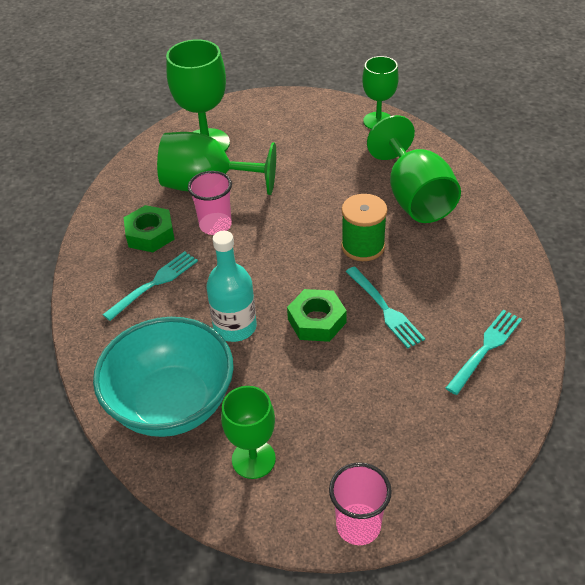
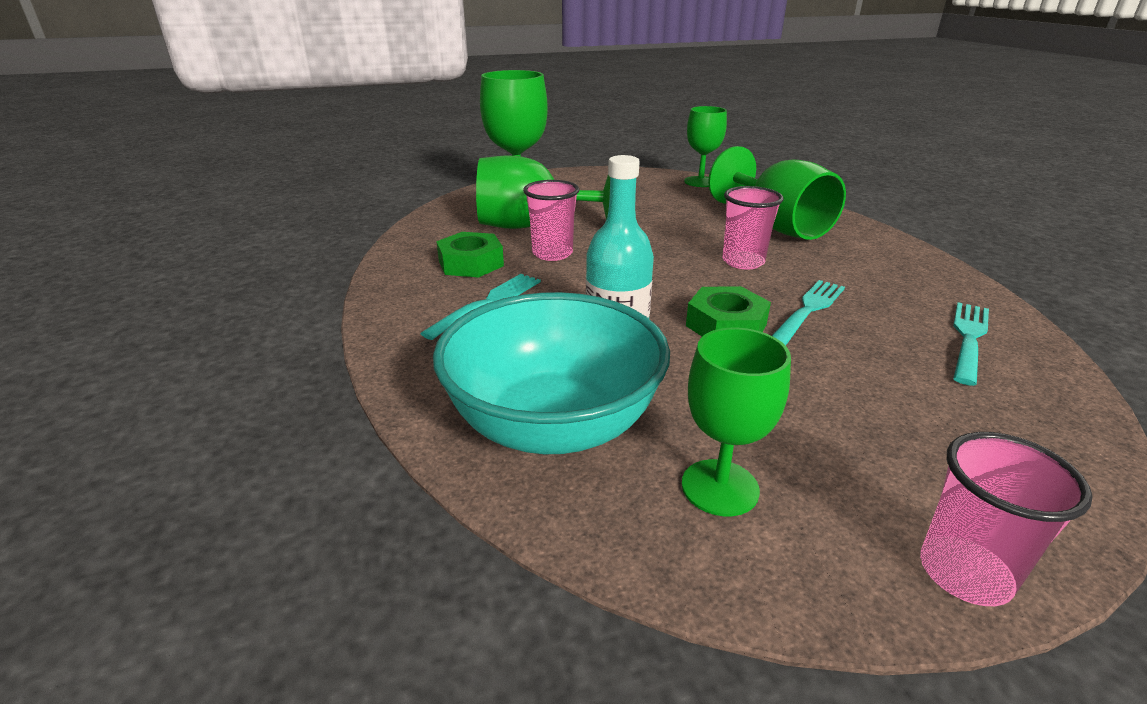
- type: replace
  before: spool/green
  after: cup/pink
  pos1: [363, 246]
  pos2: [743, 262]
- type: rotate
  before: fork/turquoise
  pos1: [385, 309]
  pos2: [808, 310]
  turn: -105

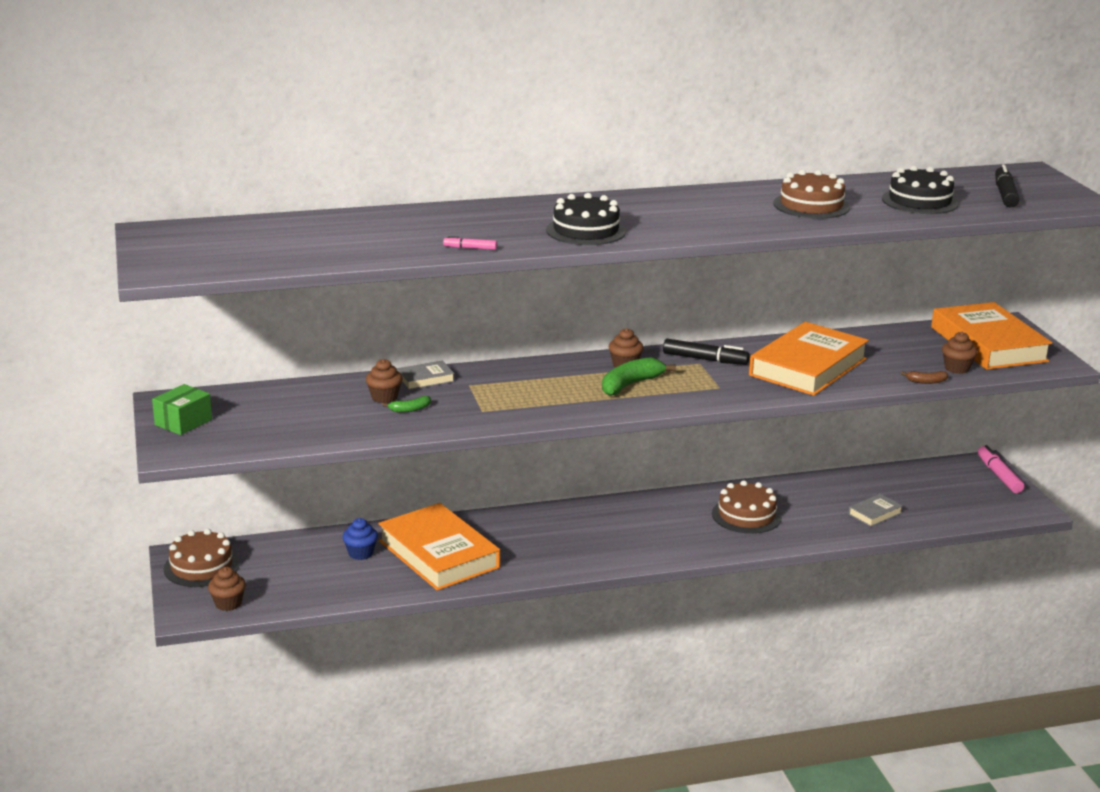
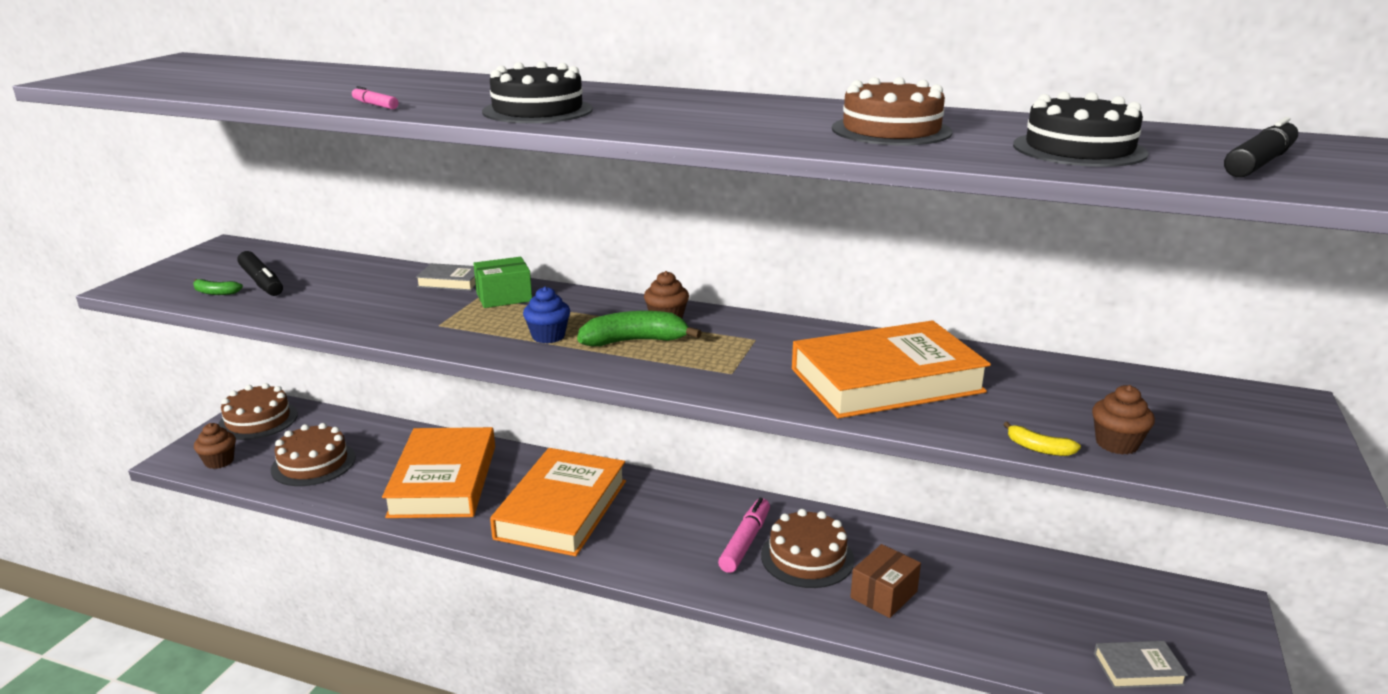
- type: move
  before: book/orange
  pos1: [988, 344]
  pos2: [562, 509]
- type: move
  before: marker/black
  pos1: [705, 359]
  pos2: [262, 282]
- type: delete
  before: cupcake/brown
  pos1: [384, 397]
- type: recolor
  before: banana/brown
  after: banana/yellow
  pos1: [926, 381]
  pos2: [1039, 448]
- type: move
  before: box/green
  pos1: [183, 422]
  pos2: [504, 297]
- type: move
  before: banana/green
  pos1: [410, 409]
  pos2: [215, 292]
- type: move
  before: marker/pink
  pos1: [999, 475]
  pos2: [745, 542]
- type: move
  before: book/grey
  pos1: [875, 513]
  pos2: [1138, 669]
- type: move
  before: cupcake/blue
  pos1: [360, 553]
  pos2: [548, 336]
- type: insert
  after: cake/brown
  pos2: [313, 463]
- type: insert
  after: box/brown
  pos2: [884, 594]

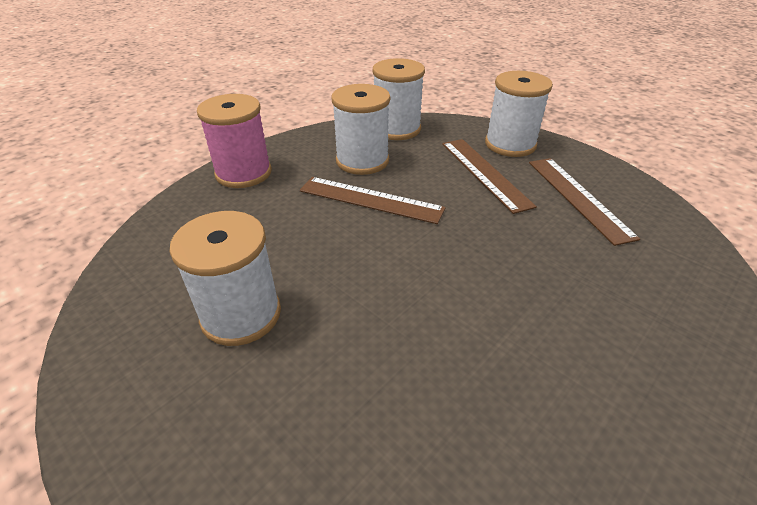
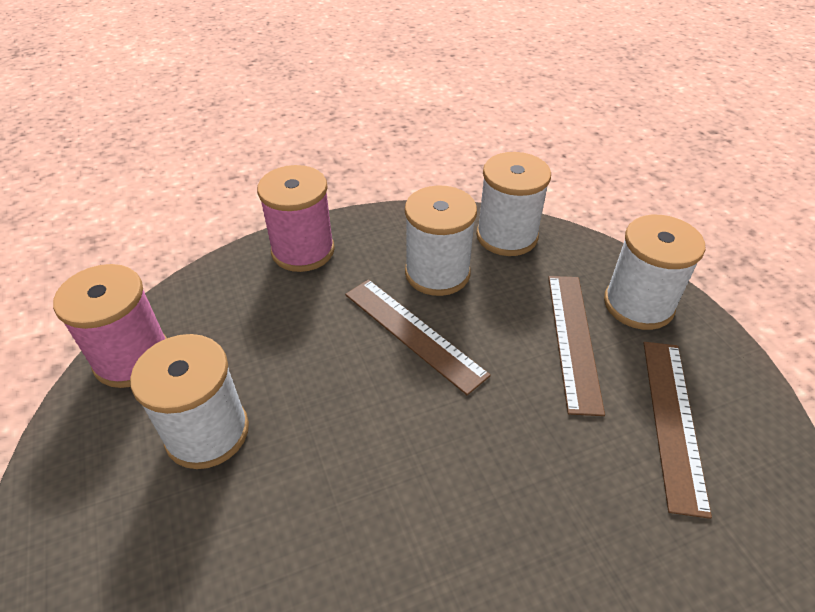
- type: insert
  after: spool/pink
  pos2: [132, 358]

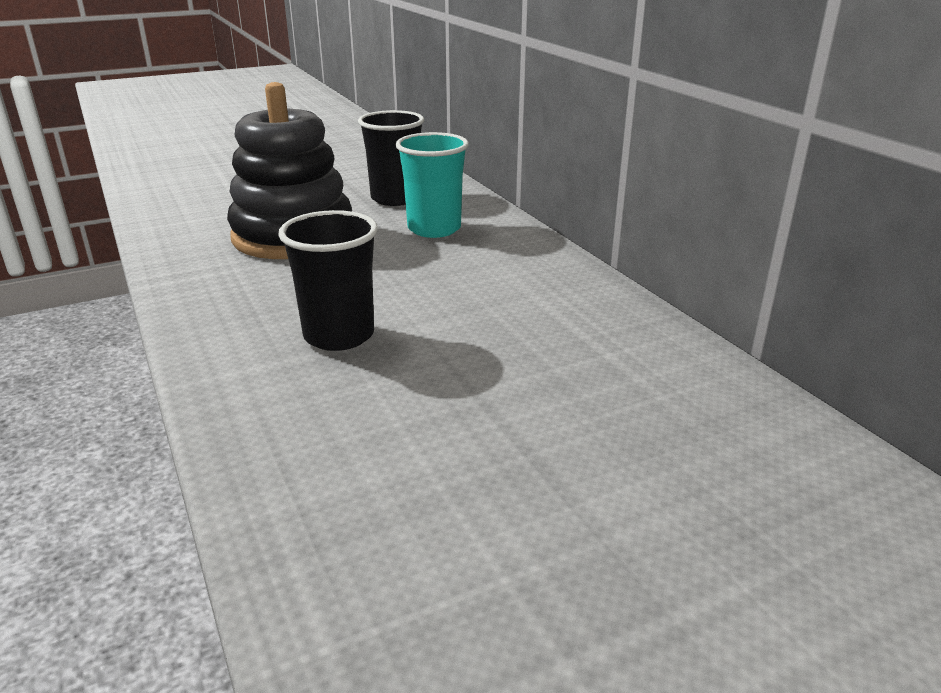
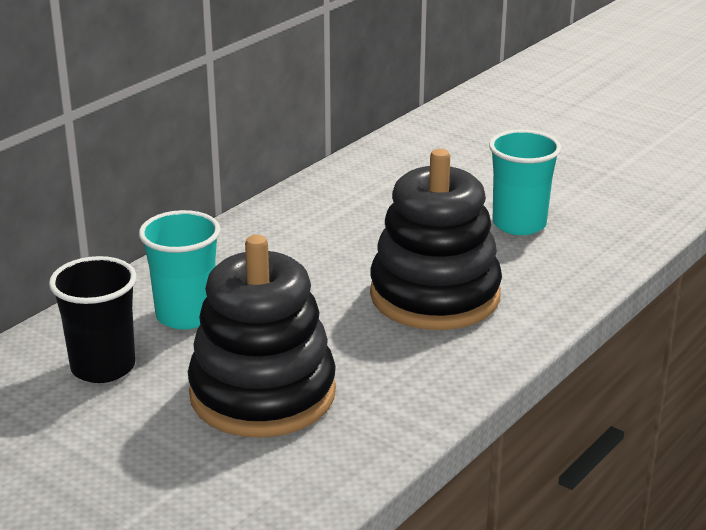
- type: replace
  before: cup/black
  after: stacking toy/black
  pos1: [339, 335]
  pos2: [435, 295]
- type: insert
  after: cup/turquoise
  pos2: [519, 224]

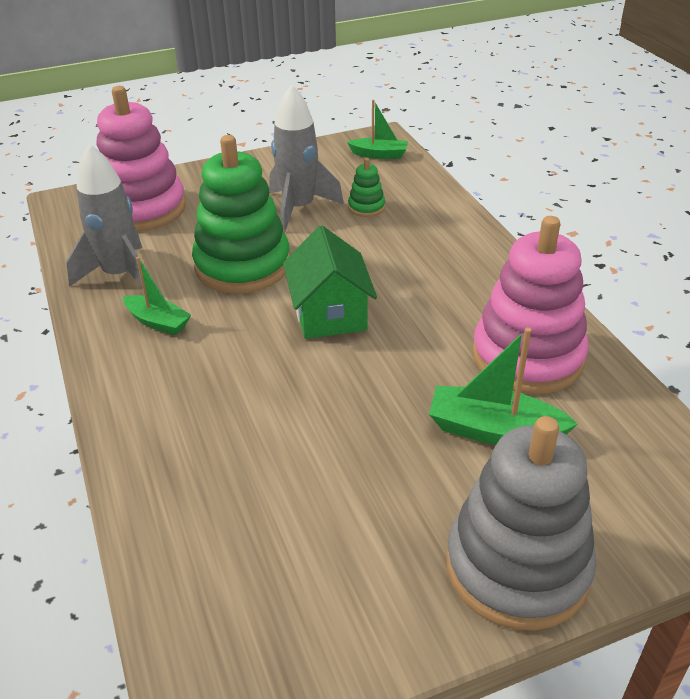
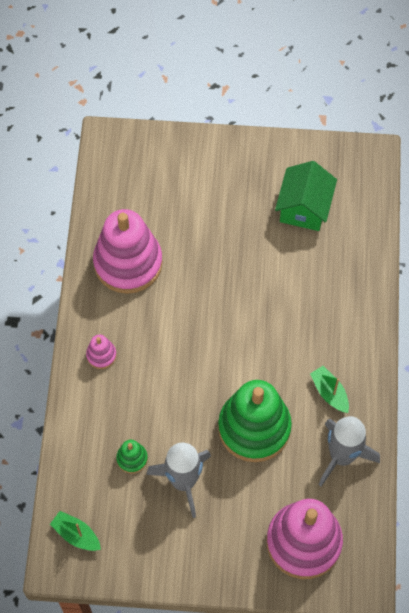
- type: move
  before: house/green
  pos1: [330, 314]
  pos2: [304, 208]
- type: delete
  before: boat/green
  pos1: [494, 430]
- type: delete
  before: stacking toy/grey
  pos1: [517, 567]
- type: insert
  after: stacking toy/pink
  pos2: [101, 355]

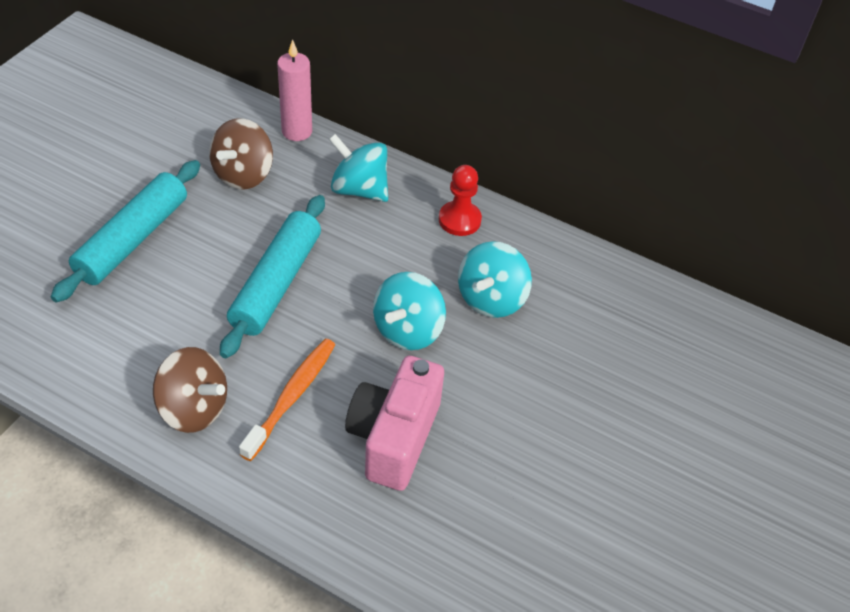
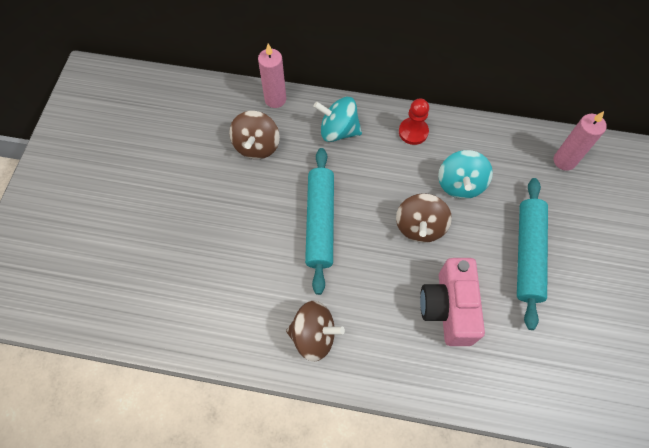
- type: move
  before: rolling pin/turquoise
  pos1: [133, 239]
  pos2: [528, 254]
- type: recolor
  before: spinning top/turquoise
  after: spinning top/brown
  pos1: [408, 330]
  pos2: [420, 227]
- type: delete
  before: toothbrush/orange
  pos1: [291, 397]
- type: insert
  after: candle/pink
  pos2: [564, 161]

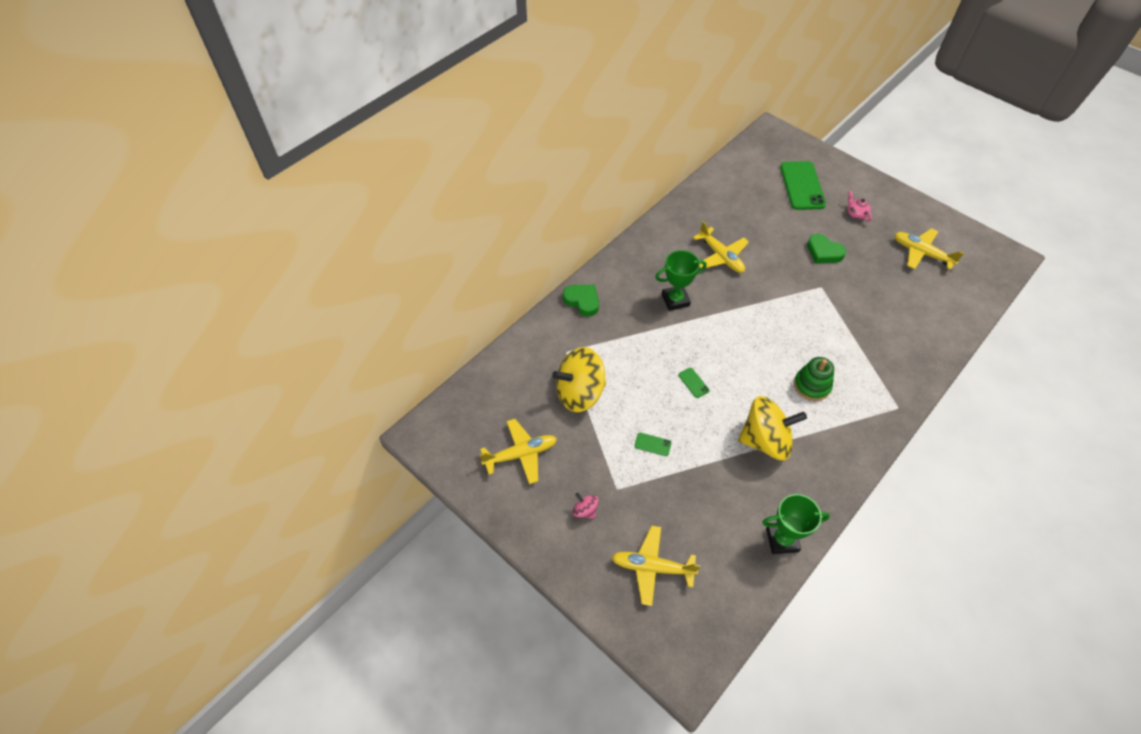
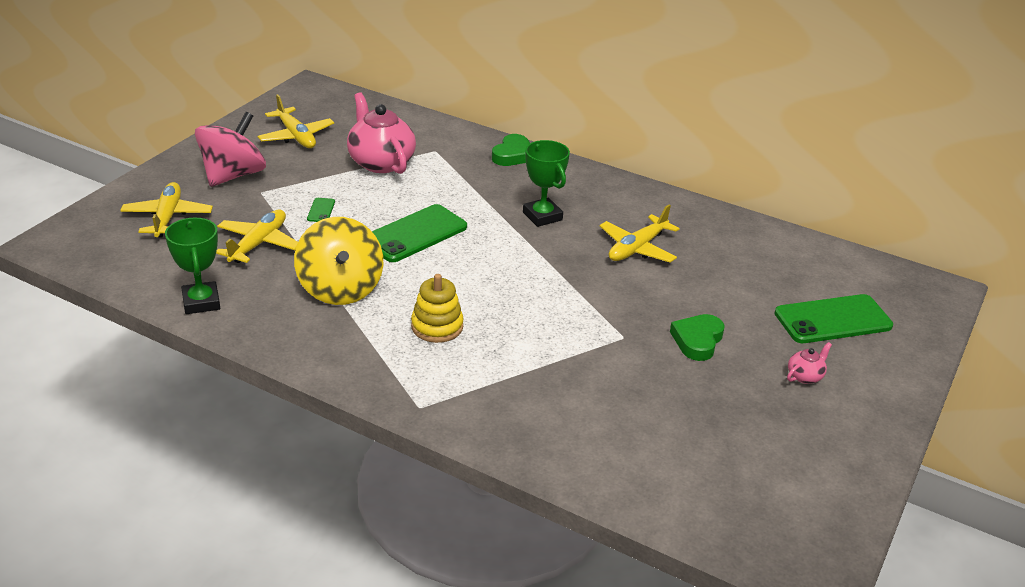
- type: move
  before: plane/yellow
  pos1: [921, 253]
  pos2: [258, 243]
- type: replace
  before: spinning top/yellow
  after: teapot/pink
  pos1: [580, 393]
  pos2: [381, 162]
- type: recolor
  before: stacking toy/green
  after: stacking toy/yellow
  pos1: [812, 385]
  pos2: [437, 326]
- type: resize
  before: phone/green
  pos1: [693, 383]
  pos2: [415, 234]
  scale: 2.39
- type: resize
  before: spinning top/pink
  pos1: [585, 510]
  pos2: [233, 175]
  scale: 2.34

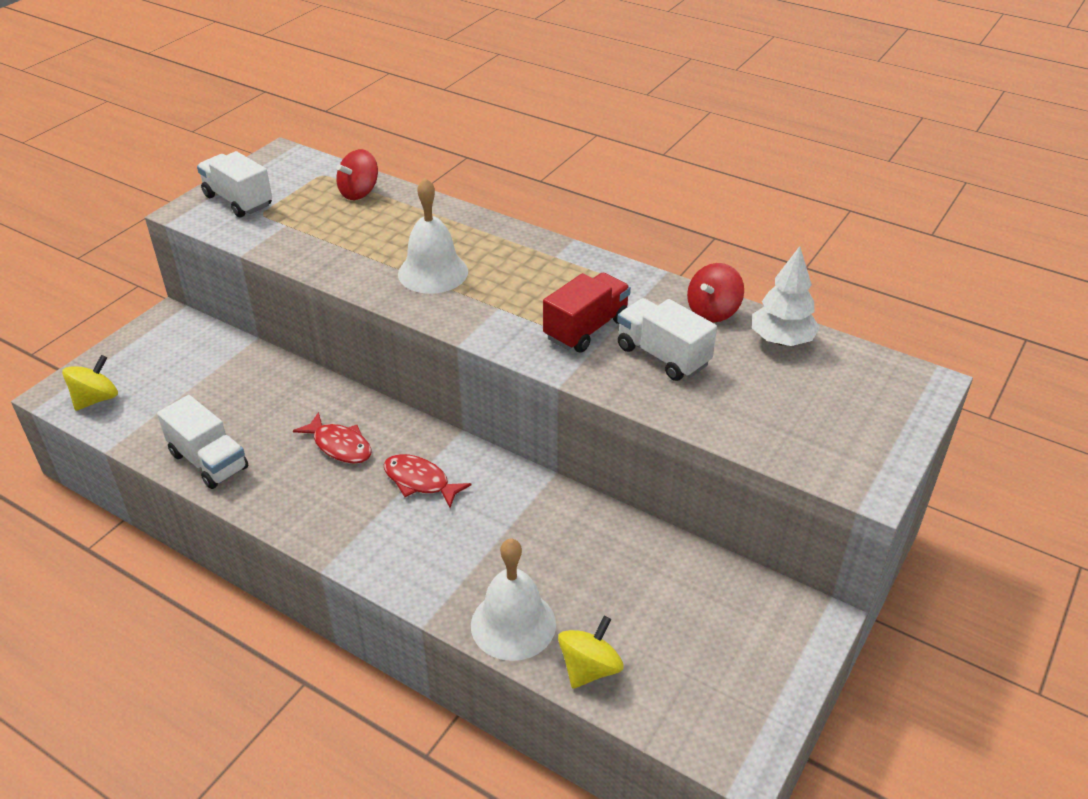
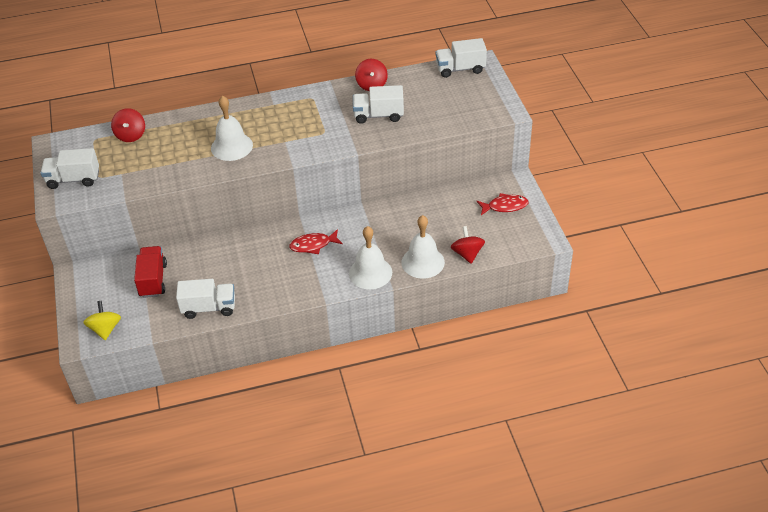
- type: delete
  before: tree/white
  pos1: [781, 340]
- type: move
  before: truck/red
  pos1: [586, 329]
  pos2: [153, 280]
- type: move
  before: fish/red
  pos1: [340, 446]
  pos2: [505, 206]
- type: recolor
  before: spinning top/yellow
  after: spinning top/red
  pos1: [589, 668]
  pos2: [467, 254]
- type: insert
  after: truck/white
  pos2: [460, 69]
- type: insert
  after: bell/white
  pos2: [370, 273]

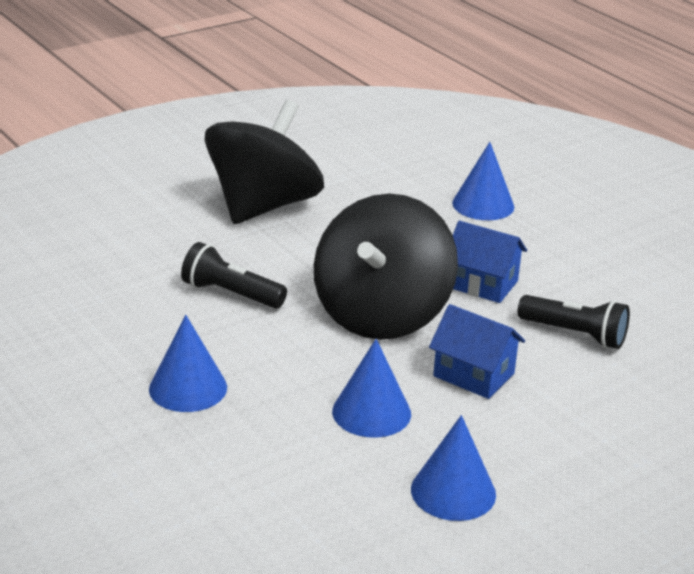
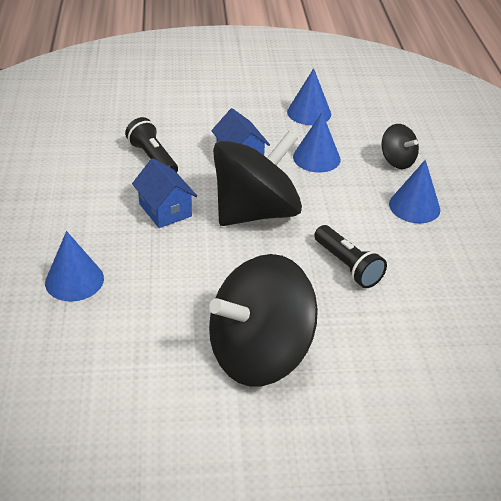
- type: insert
  after: spinning top/black
  pos2: [397, 161]

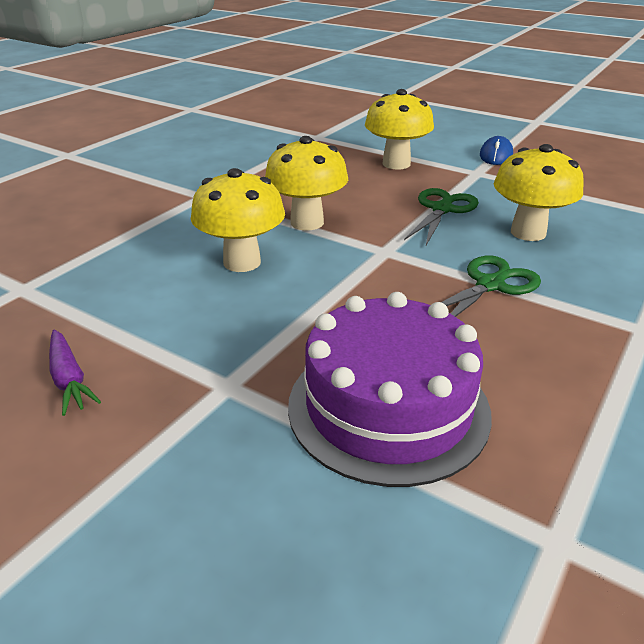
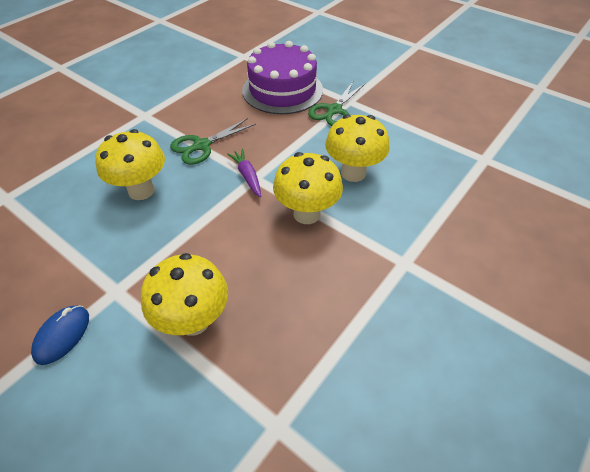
- type: move
  before: scissors/green
  pos1: [442, 209]
  pos2: [334, 111]
- type: move
  before: carrot/purple
  pos1: [69, 379]
  pos2: [247, 176]

